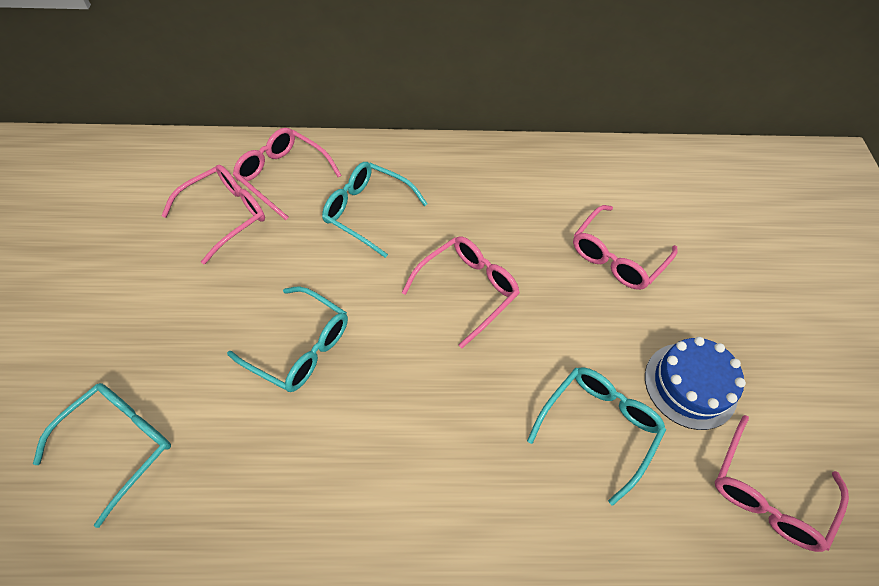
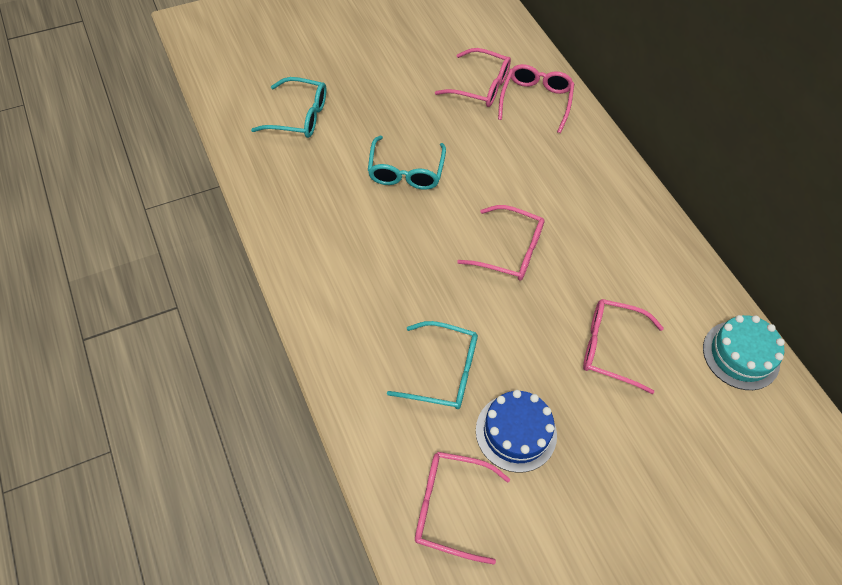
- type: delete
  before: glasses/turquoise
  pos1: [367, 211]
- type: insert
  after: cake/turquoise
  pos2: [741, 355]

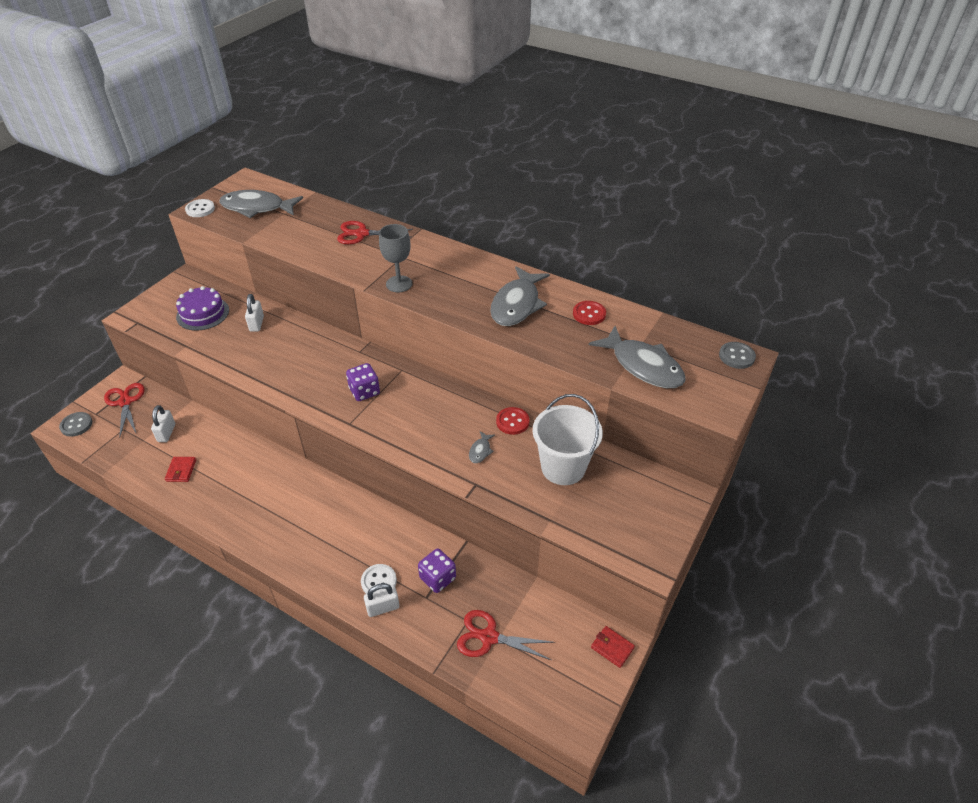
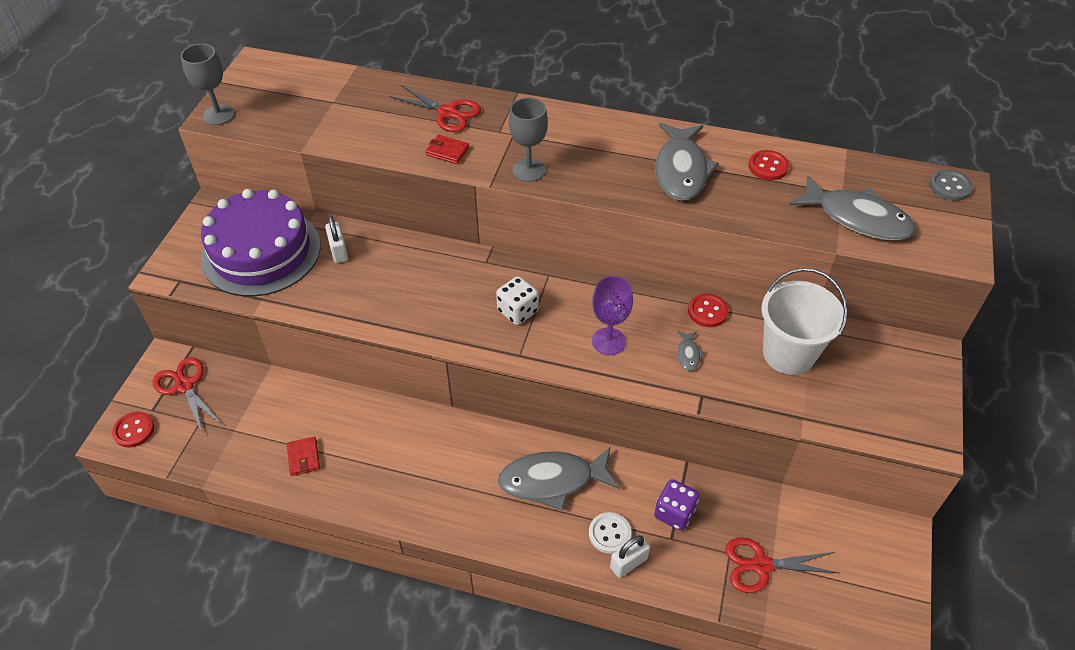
- type: move
  before: fish/grey
  pos1: [257, 208]
  pos2: [552, 480]
- type: replace
  before: button/white
  after: goblet/grey
  pos1: [200, 209]
  pos2: [218, 115]
- type: rotate
  before: scissors/red
  pos1: [361, 234]
  pos2: [447, 113]
  turn: -135
- type: resize
  before: cake/purple
  pos1: [203, 313]
  pos2: [261, 251]
  scale: 1.76
- type: recolor
  before: dice/purple
  after: dice/white
  pos1: [364, 391]
  pos2: [518, 311]
- type: delete
  before: padlock/white
  pos1: [166, 433]
- type: recolor
  before: button/grey
  after: button/red
  pos1: [76, 425]
  pos2: [134, 430]
- type: move
  before: wallet/red
  pos1: [612, 647]
  pos2: [447, 151]
- type: insert
  after: goblet/purple
  pos2: [608, 341]

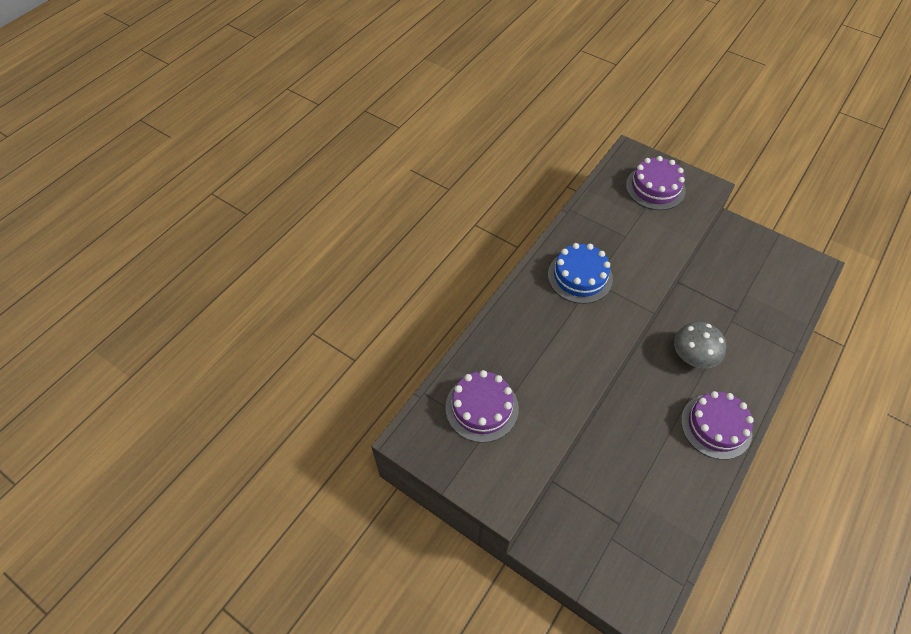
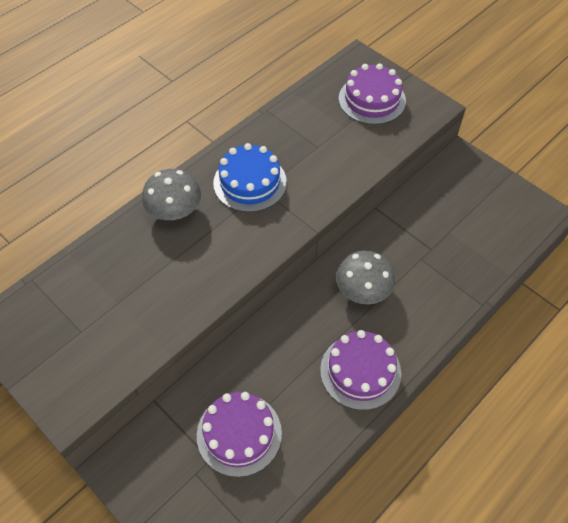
- type: move
  before: cake/purple
  pos1: [482, 408]
  pos2: [239, 434]
- type: insert
  after: mushroom/grey
  pos2: [174, 210]

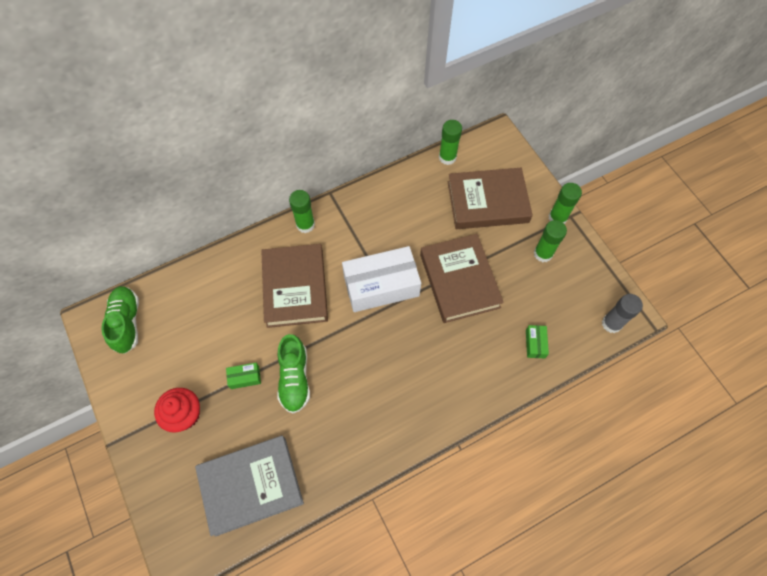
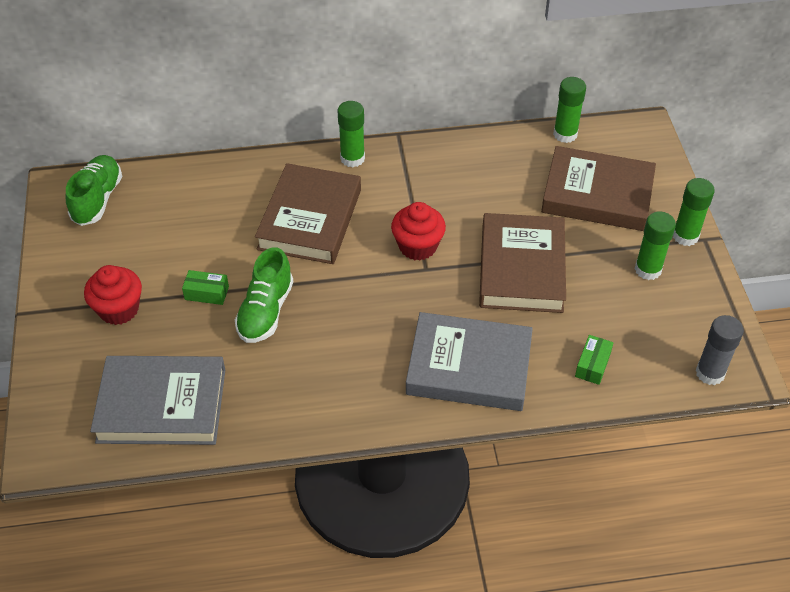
- type: replace
  before: box/white
  after: cupcake/red
  pos1: [381, 286]
  pos2: [417, 246]
- type: insert
  after: book/grey
  pos2: [469, 367]

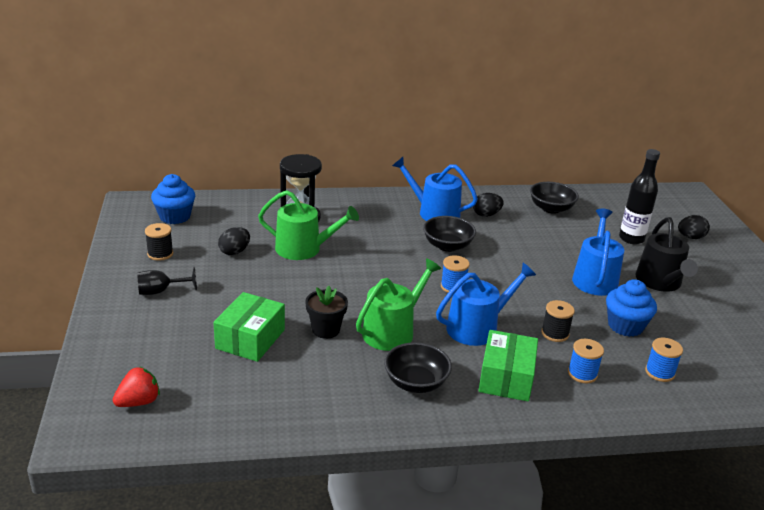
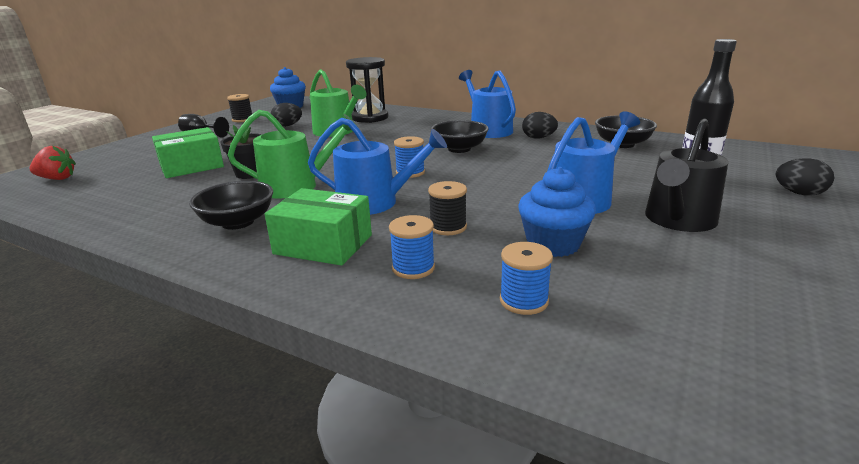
- type: rotate
  before: box/green
  pos1: [506, 378]
  pos2: [323, 244]
  turn: 60

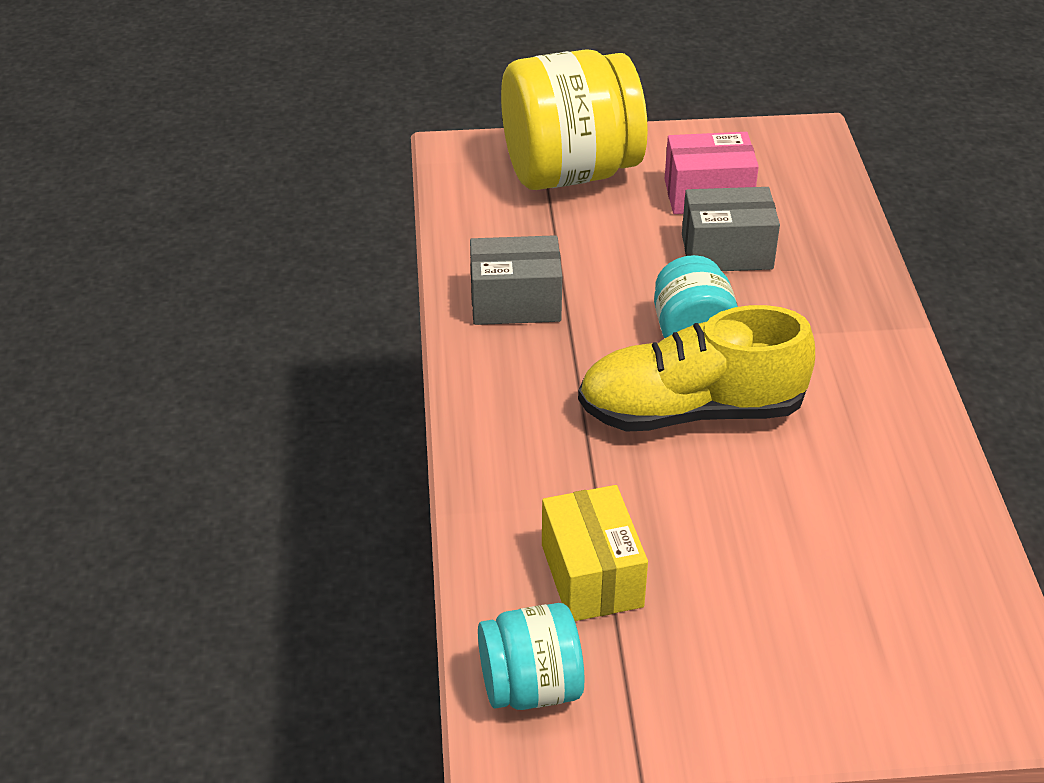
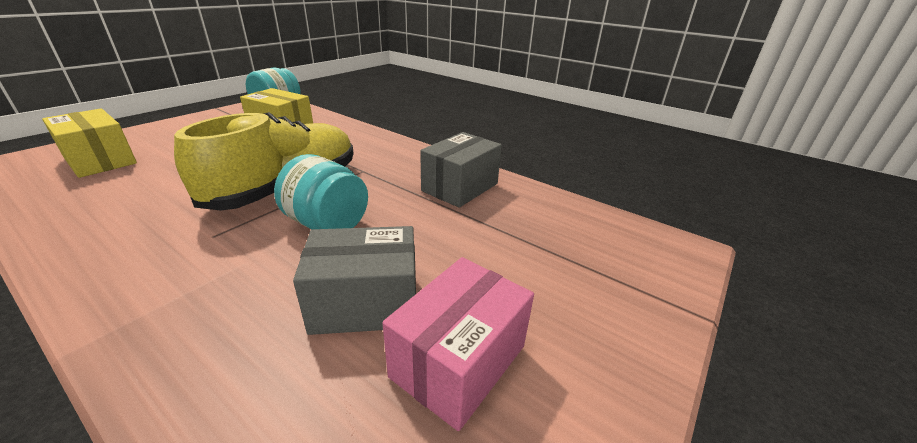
- type: delete
  before: jar/yellow
  pos1: [570, 172]
- type: rotate
  before: box/grey
  pos1: [727, 251]
  pos2: [365, 303]
  turn: 45
- type: insert
  after: box/yellow
  pos2: [100, 161]

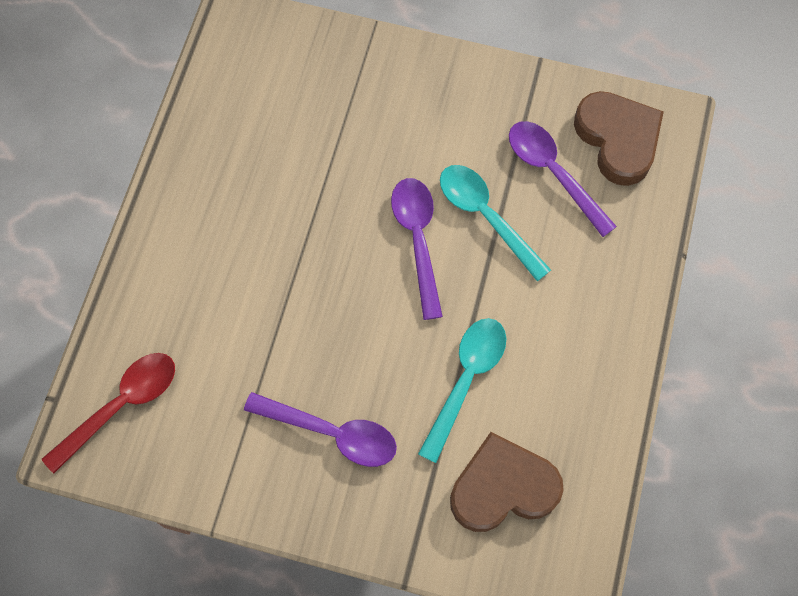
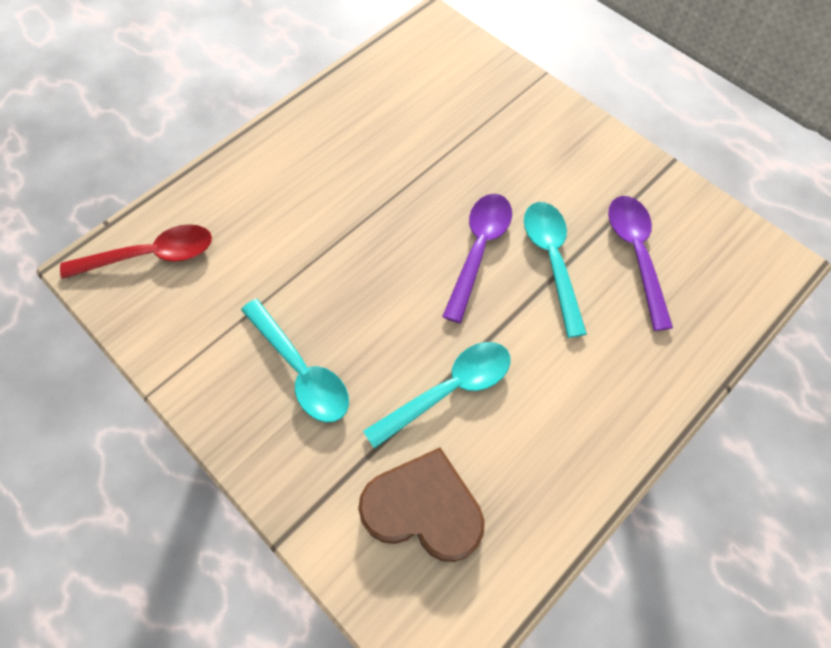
- type: delete
  before: heart/brown
  pos1: [618, 139]
- type: recolor
  before: spoon/purple
  after: spoon/turquoise
  pos1: [331, 432]
  pos2: [301, 370]

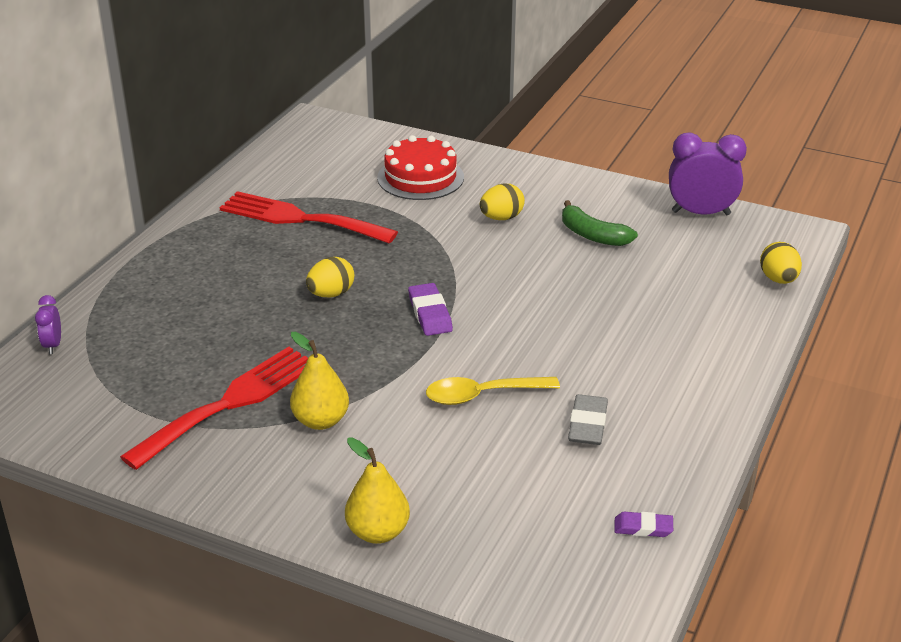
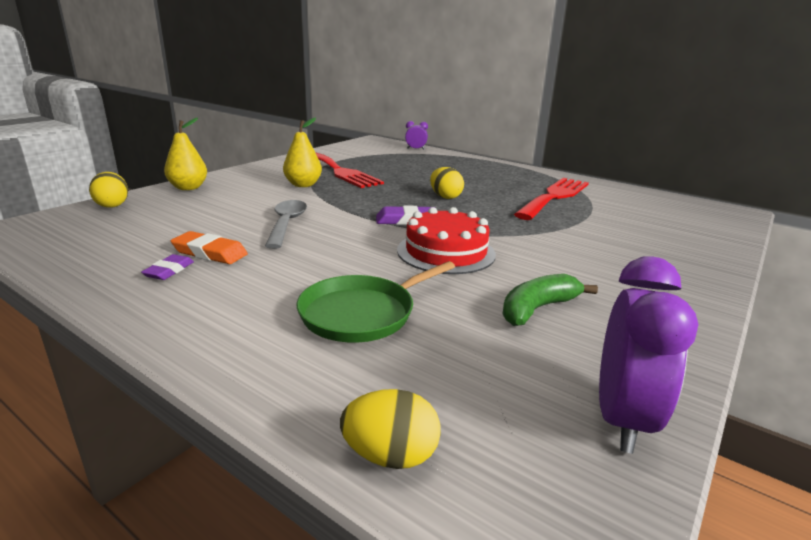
- type: move
  before: cake/red
  pos1: [420, 177]
  pos2: [446, 252]
- type: move
  before: egg/yellow
  pos1: [501, 218]
  pos2: [112, 205]
- type: recolor
  before: spoon/yellow
  after: spoon/grey
  pos1: [482, 395]
  pos2: [286, 224]
- type: recolor
  before: eraser/grey
  after: eraser/orange
  pos1: [587, 424]
  pos2: [210, 253]
- type: move
  before: eraser/purple
  pos1: [643, 528]
  pos2: [169, 271]
- type: insert
  after: pan/green
  pos2: [362, 313]

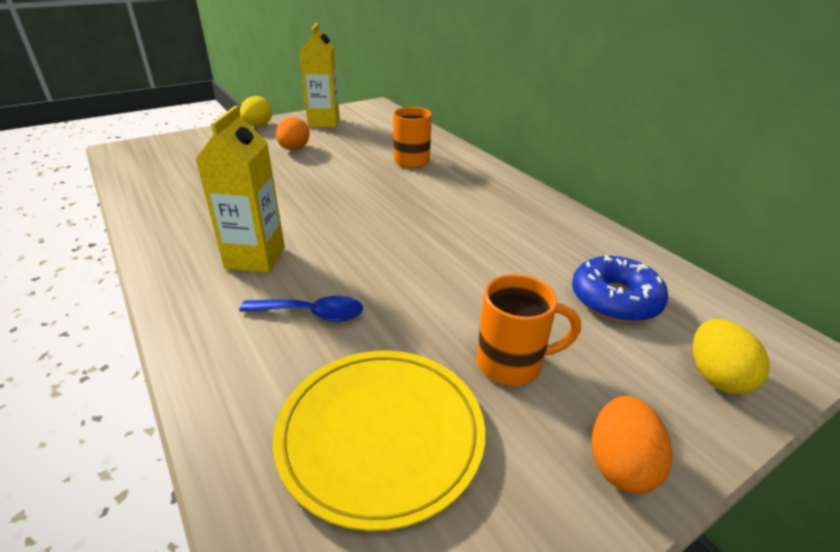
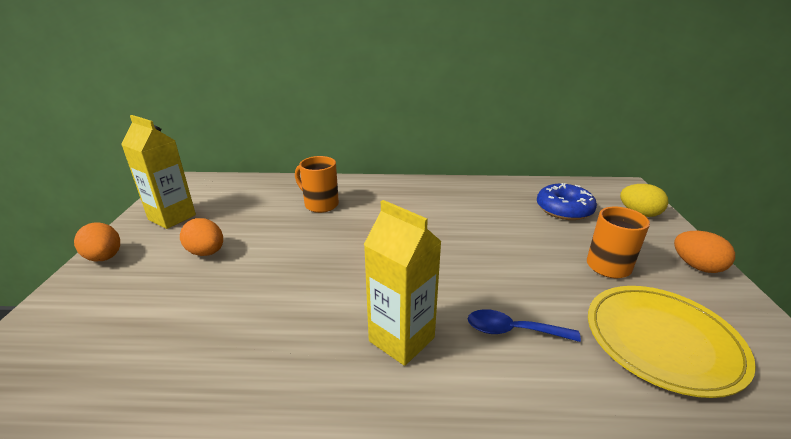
- type: recolor
  before: egg/yellow
  after: egg/orange
  pos1: [258, 126]
  pos2: [105, 258]
- type: rotate
  before: spoon/blue
  pos1: [312, 314]
  pos2: [513, 330]
  turn: -120

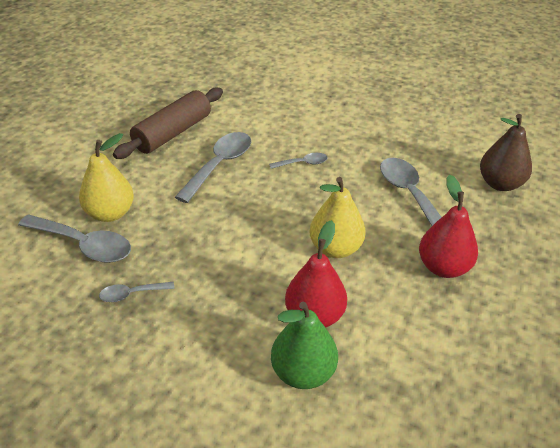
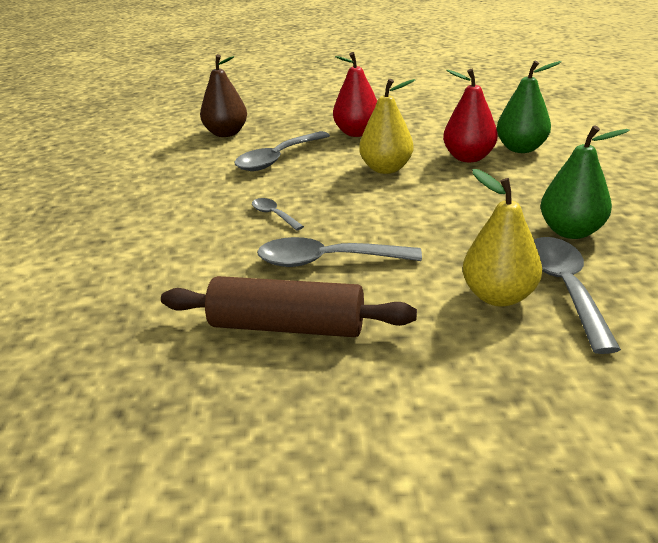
- type: replace
  before: spoon/grey
  after: pear/green
  pos1: [131, 294]
  pos2: [571, 231]

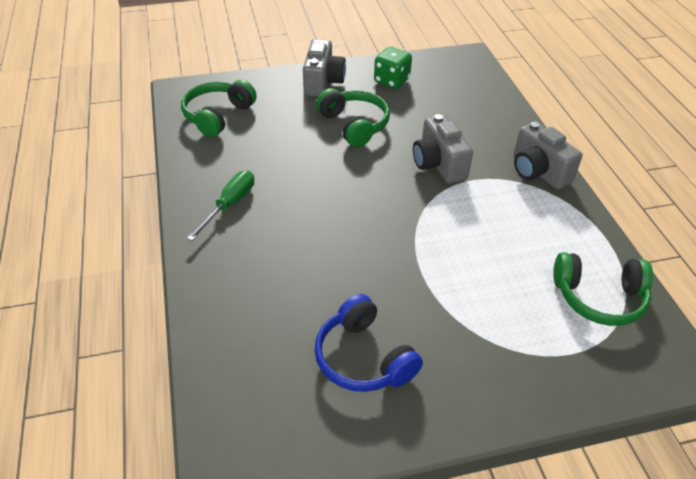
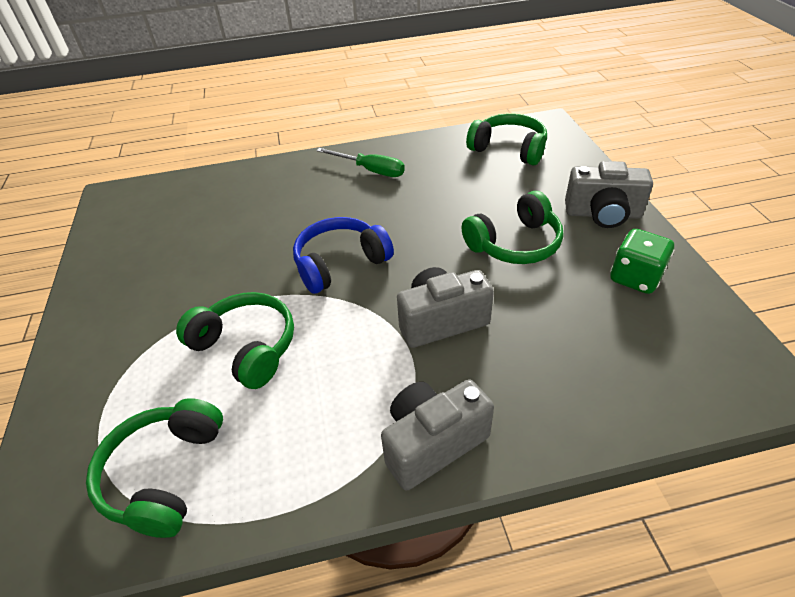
- type: move
  before: headphones/blue
  pos1: [363, 358]
  pos2: [340, 263]
- type: insert
  after: headphones/green
  pos2: [246, 347]

